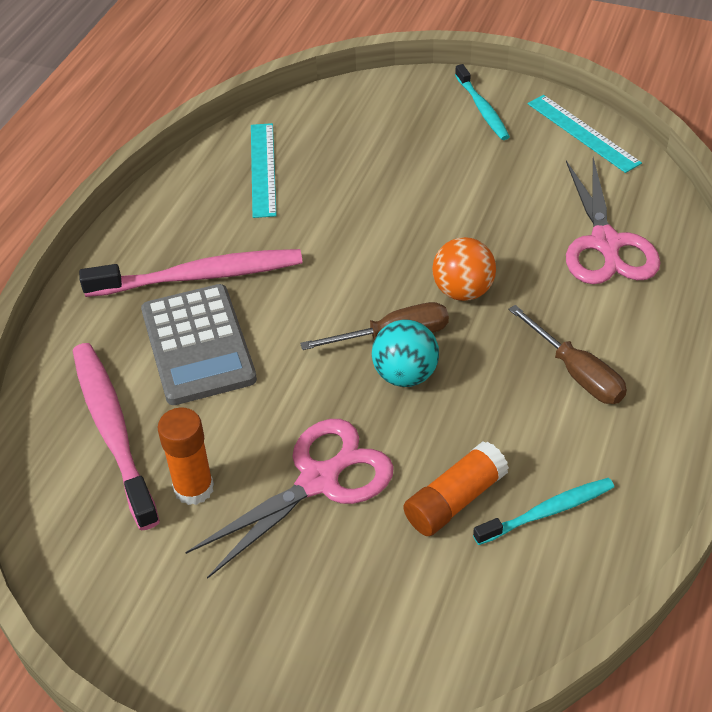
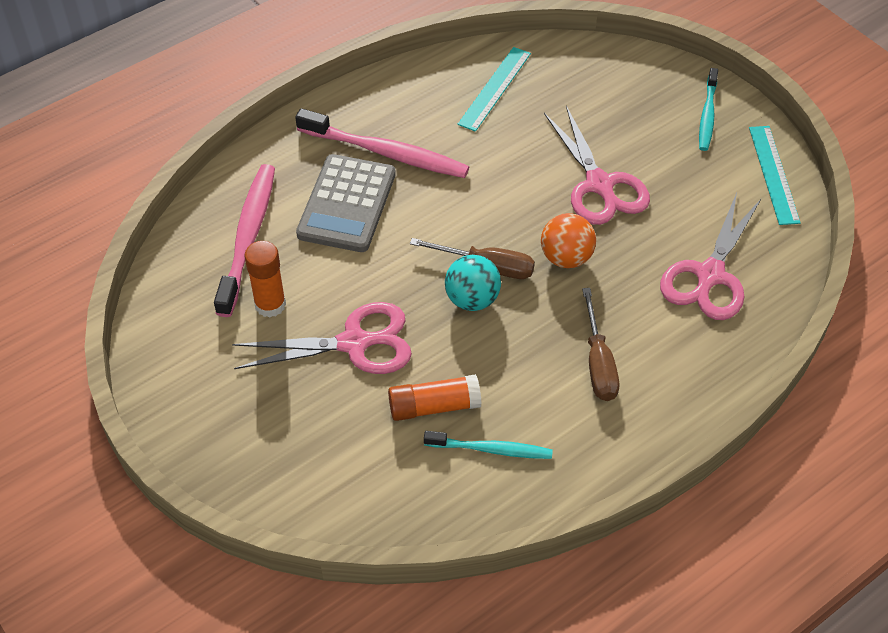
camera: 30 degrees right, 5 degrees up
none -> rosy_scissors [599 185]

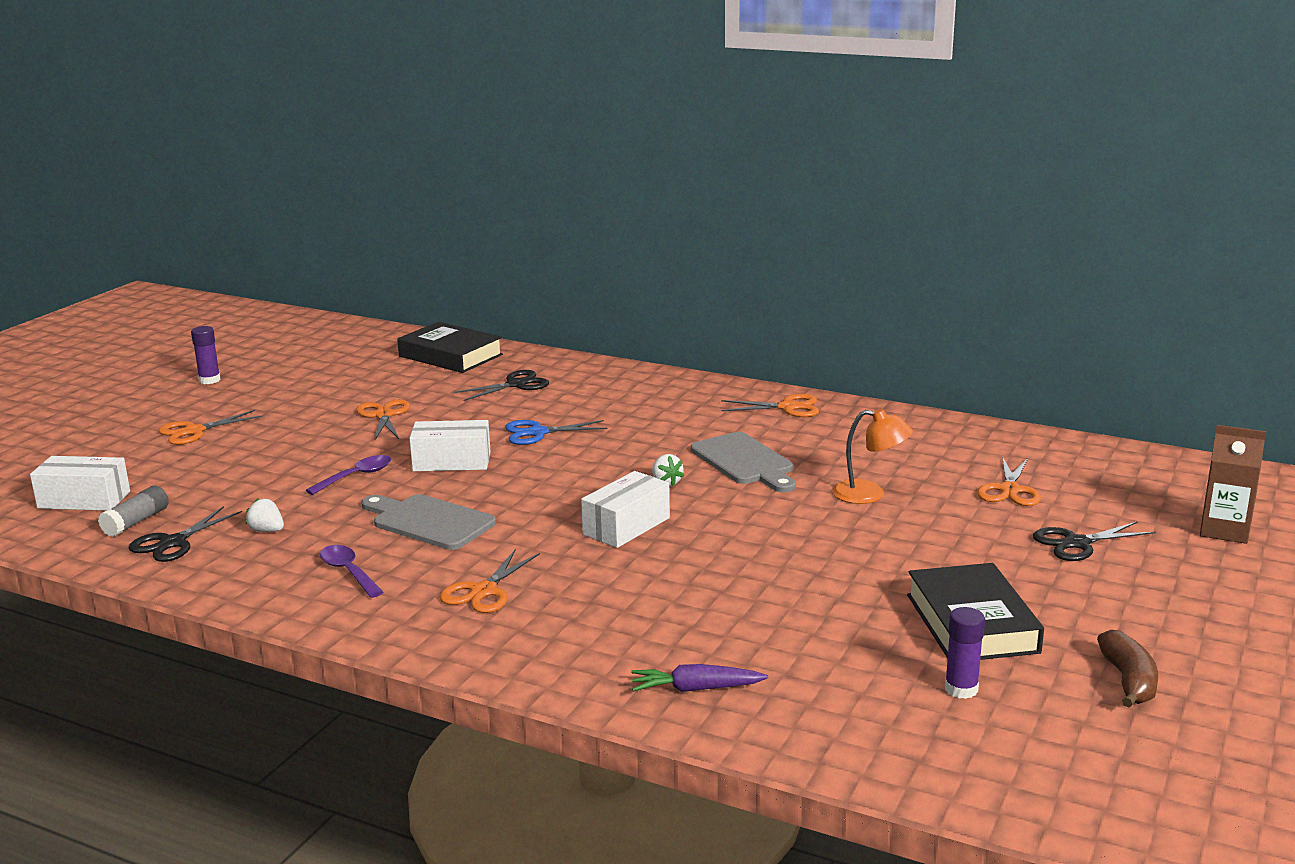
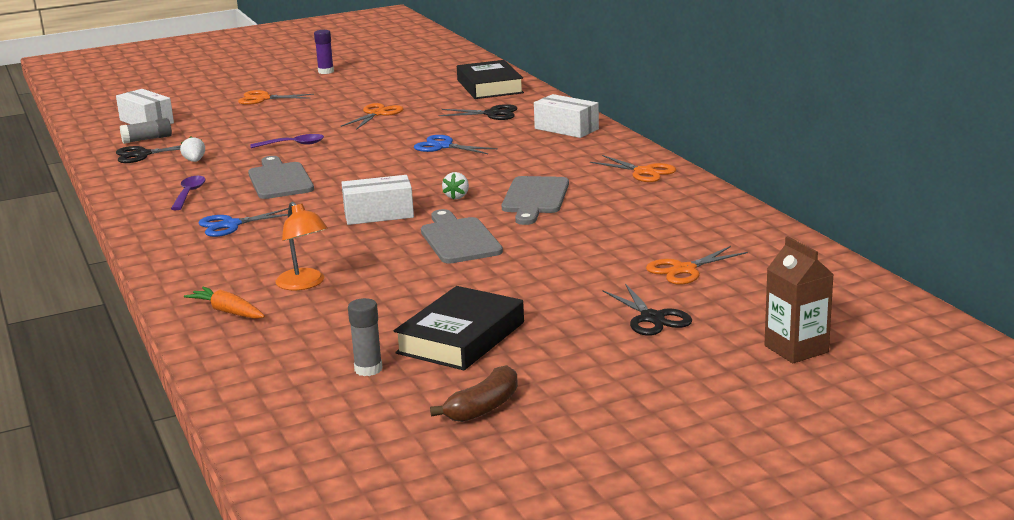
camera: 40 degrees right, 0 degrees up
purple_toy_carrot [696 689] -> orange_toy_carrot [228 312]
orange_scissors [484 591] -> royal_blue_scissors [231 225]
orange_desk_lamp [869 494] -> orange_desk_lamp [304 284], relocated
purple_glue_stick [961 689] -> ash-grey_glue_stick [368 369]
none -> ash-grey_bread_board [459 239]
snow-white_box [452 462] -> snow-white_box [566 129], relocated
ebony_scissors [1077 543] -> ebony_scissors [652 318], 135 degrees counterclockwise

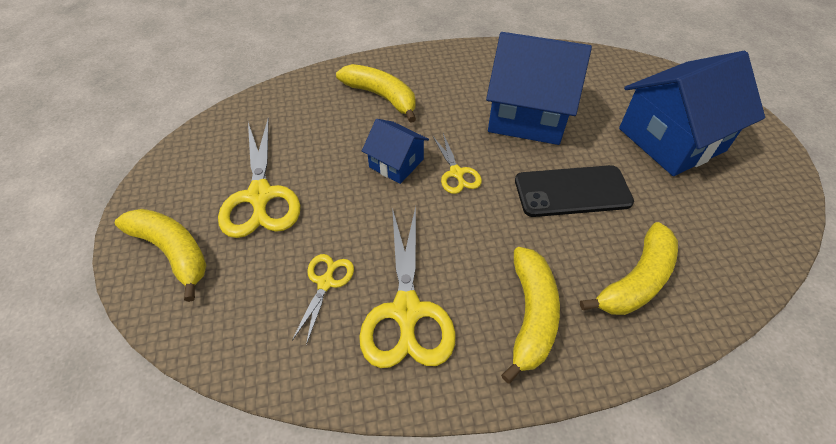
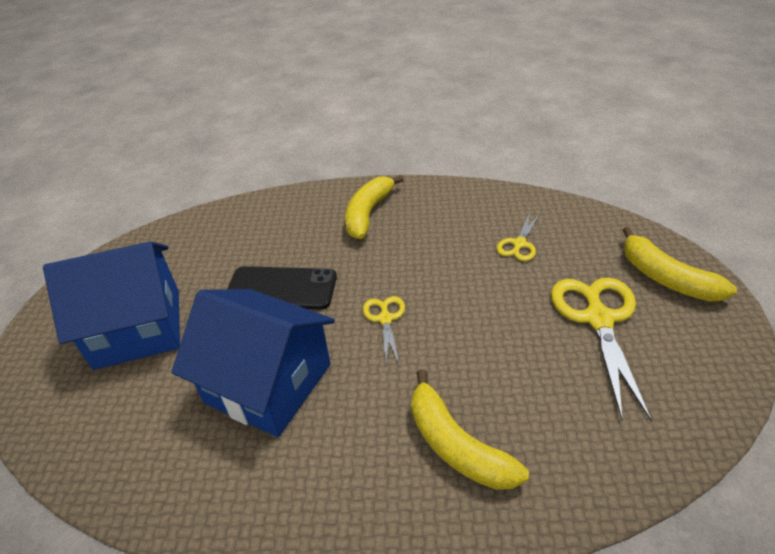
camera: 165 degrees left, 10 degrees down
yellow_scissors [407 312] -> none
royal_blue_toy_house [396 163] -> none
yellow_banana_fruit [636 280] -> none

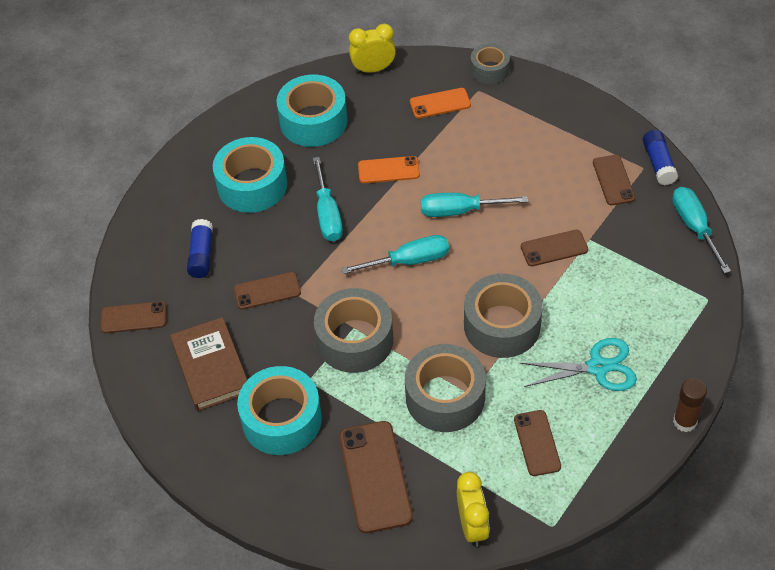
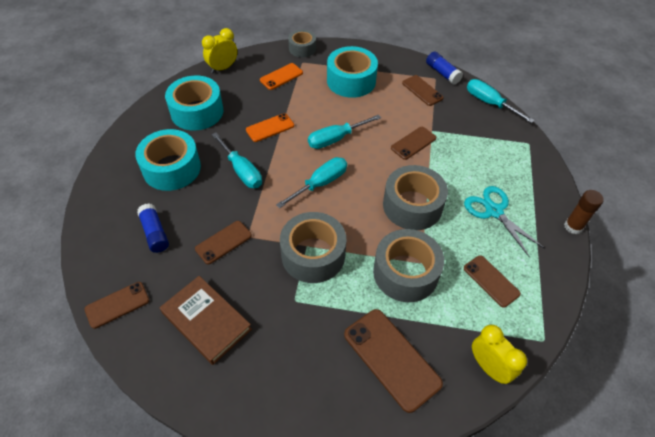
camera: 30 degrees left, 0 degrees up
teal_roll_of_tape [282 419] -> teal_roll_of_tape [351 81], relocated
teal_scissors [598 367] -> teal_scissors [494 211], 90 degrees counterclockwise

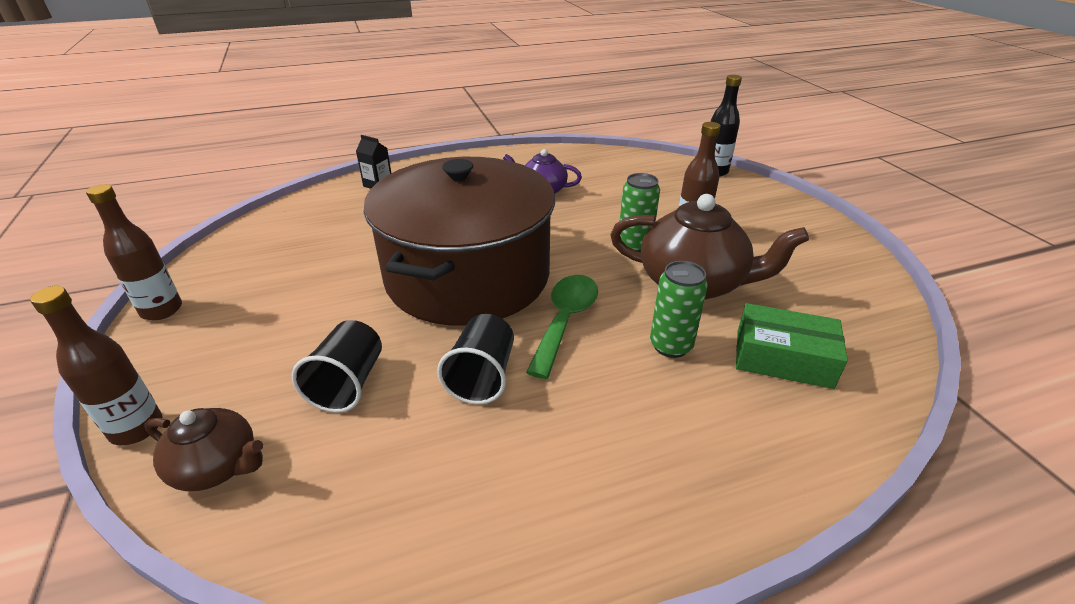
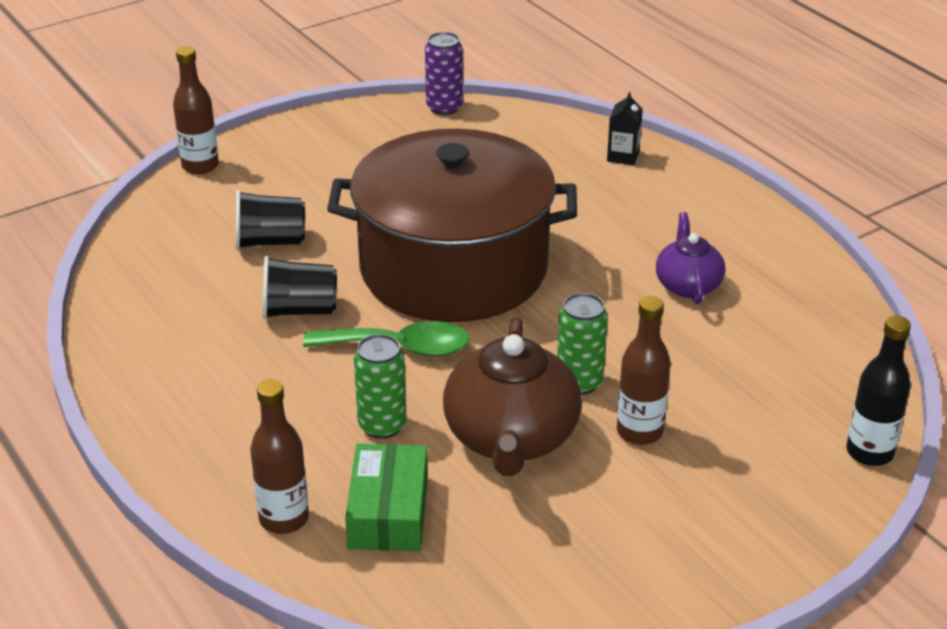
camera: 75 degrees right, 0 degrees up
dark_brown_drink_bottle [162 310] -> dark_brown_drink_bottle [284 519], relocated
none -> purple_tin [444 107]
dark_brown_tea_pot [218 466] -> none

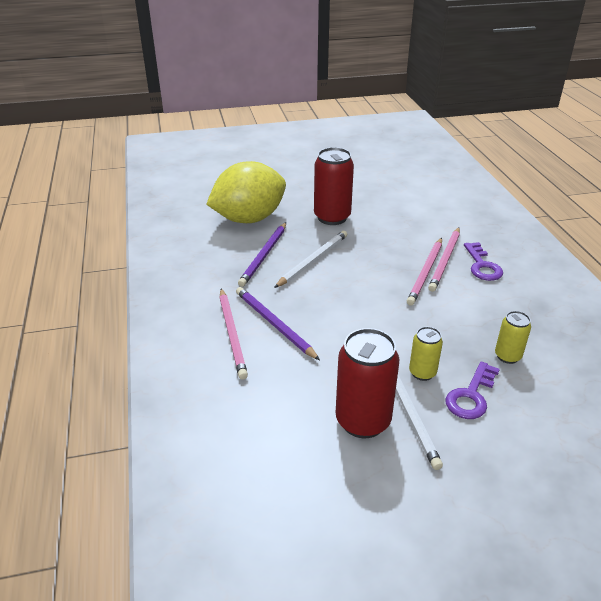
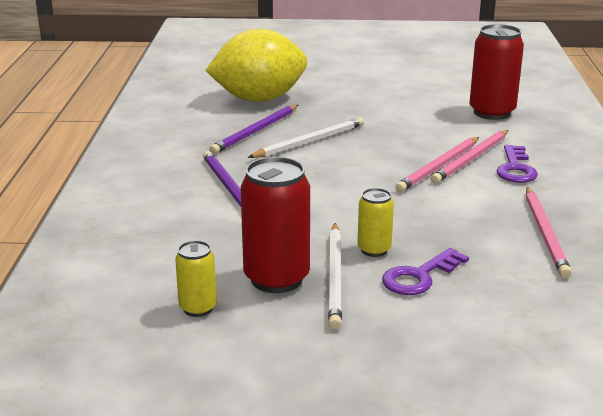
camera: 15 degrees right, 10 degrees down
yellow_tin [507 356] -> yellow_tin [198 308], relocated
crimson_tin [332 217] -> crimson_tin [492 113], relocated
rosy_wooden_pencil [232 334] -> rosy_wooden_pencil [545 234], relocated

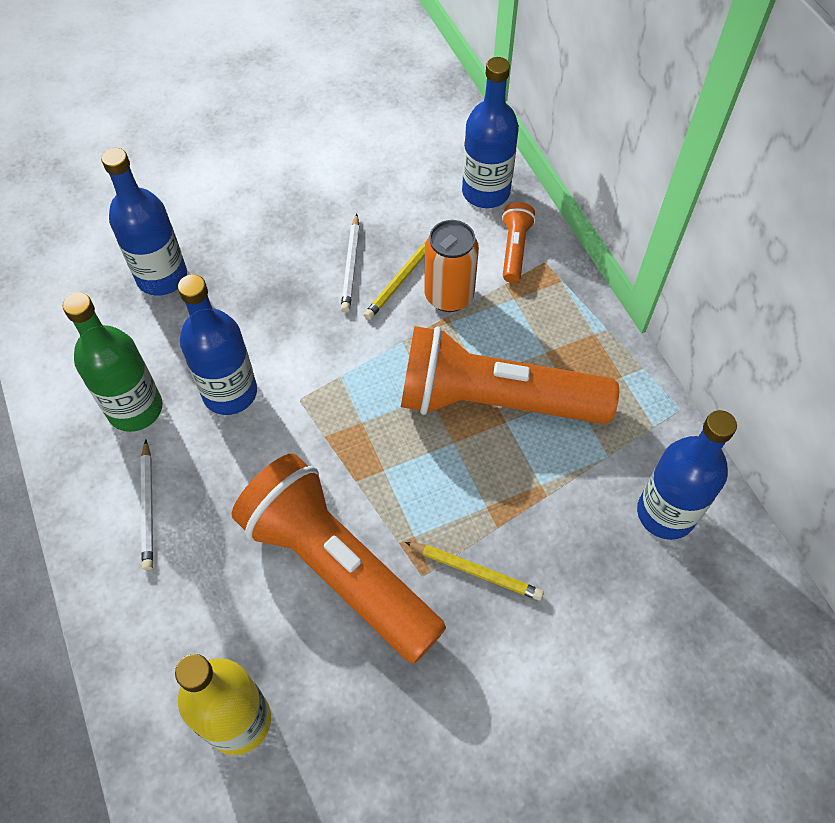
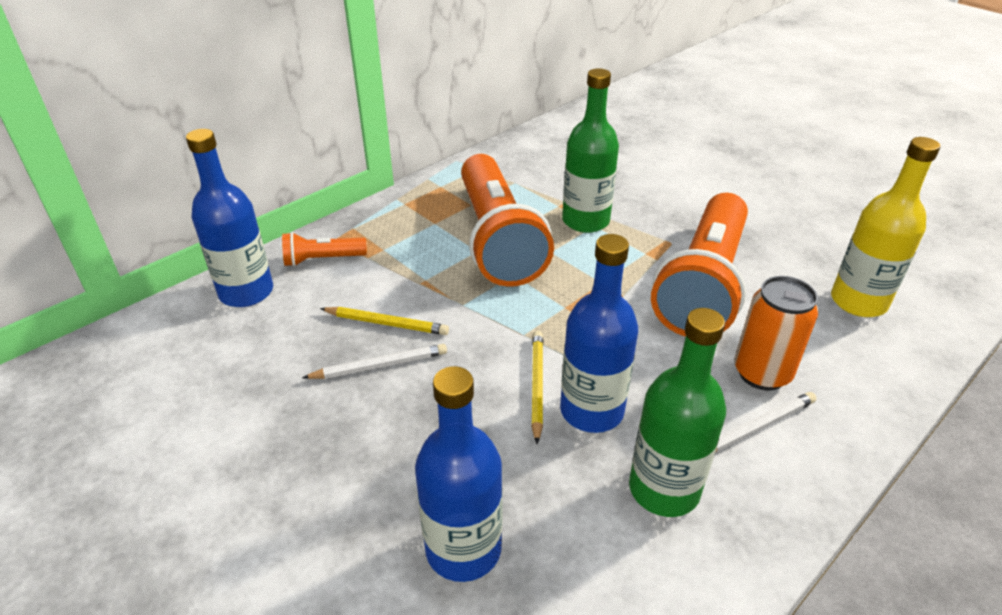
camera: 110 degrees left, 20 degrees down
yellow_wooden_pencil [476 572] -> yellow_wooden_pencil [537 385], relocated
none -> green_drink_bottle [585 221]
orange_tin [449 296] -> orange_tin [762 373], relocated
royal_blue_drink_bottle [665 513] -> none

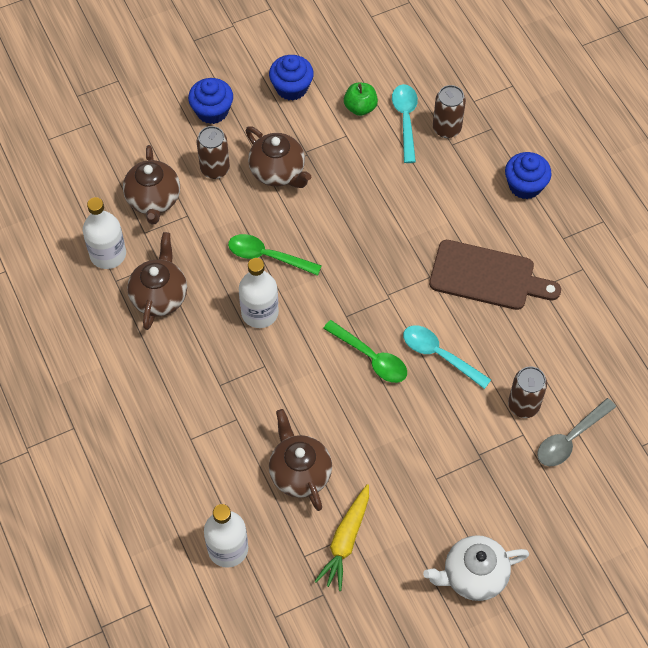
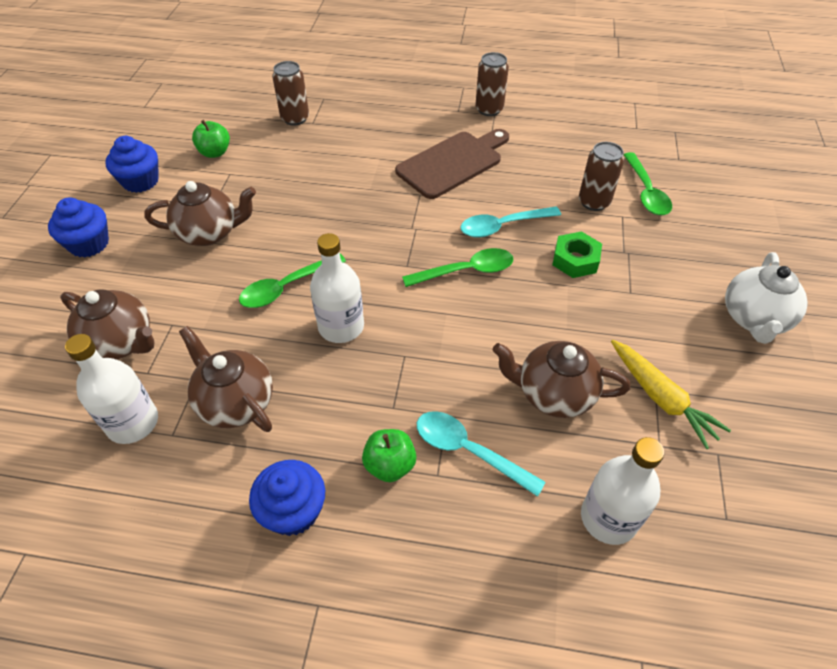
camera: 55 degrees left, 10 degrees down
royal_blue_cupcake [525 185] -> royal_blue_cupcake [293 511], relocated
none -> green_apple_fruit [390 465]
teal_spoon [405 120] -> teal_spoon [469 451], relocated
dark_brown_tin [215 169] -> dark_brown_tin [489 109], relocated
none -> green_hexagon_nut [575 260]
ash-grey_spoon [570 438] -> green_spoon [646 192]

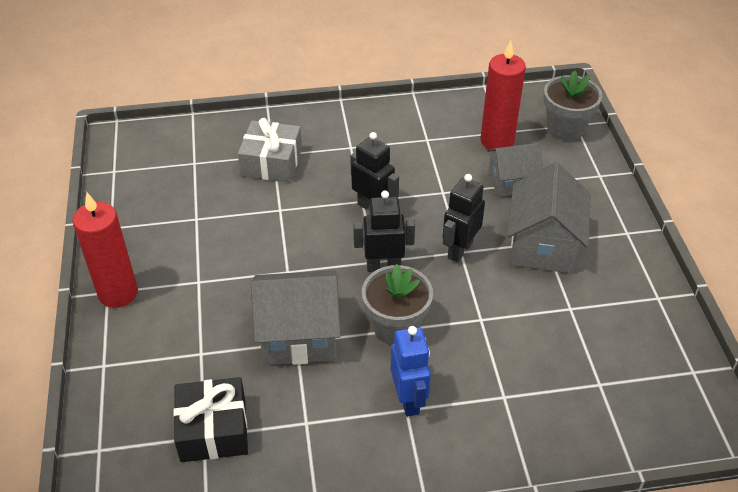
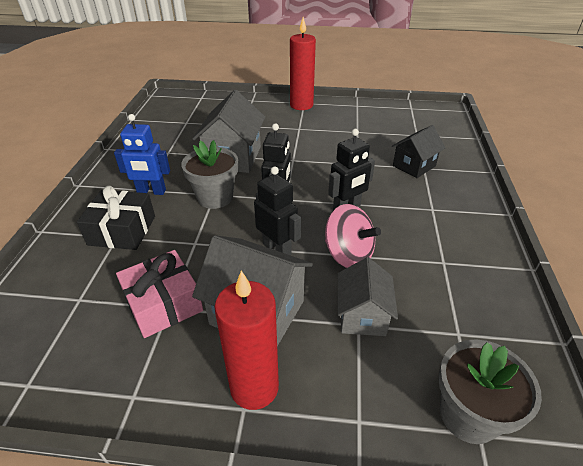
camera: 105 degrees right, 5 degrees down
ebony_present [213 430] -> ebony_present [122 230], relocated
none -> rosy_present [163 303]
crimson_candle [497 141] -> crimson_candle [254 387], relocated
none -> rosy_toy_top [348 254]
ash-grey_present [271 162] -> ebony_toy_house [414 166]

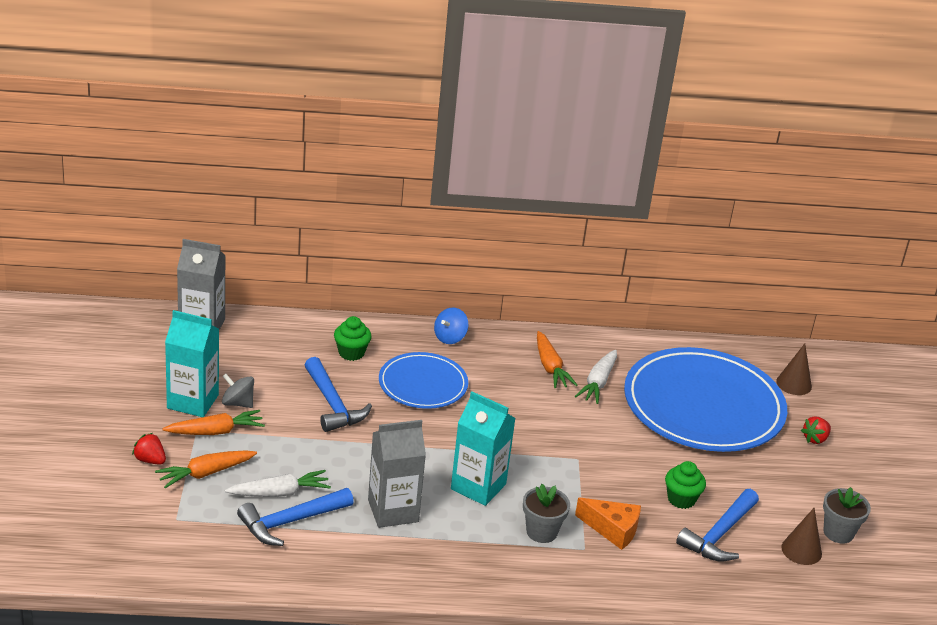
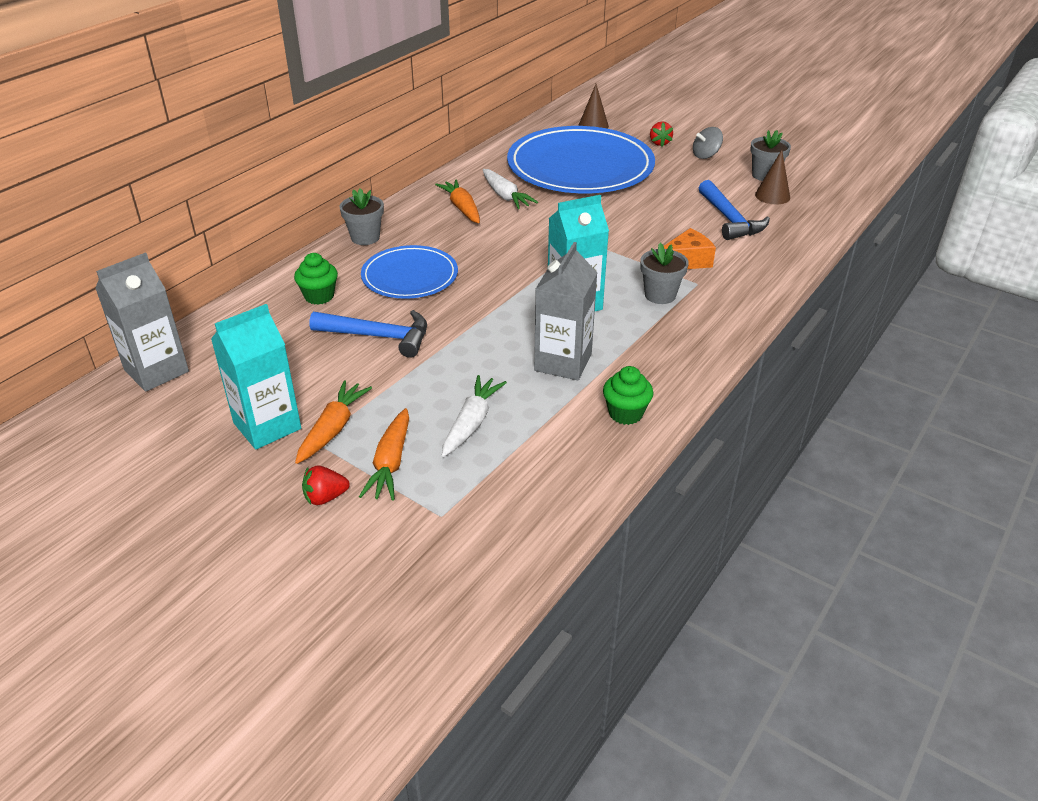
camera: 50 degrees left, 5 degrees up
royal_blue_toy_top [450 337] -> ash-grey_plant_pot [365 237]
orange_toy_carrot [550 367] -> orange_toy_carrot [462 208], 135 degrees counterclockwise
green_cupcake [681 499] -> green_cupcake [625 413], relocated
ash-grey_toy_top [238 403] -> ash-grey_toy_top [706 155], relocated
royal_blue_hammer [290 522] -> none

